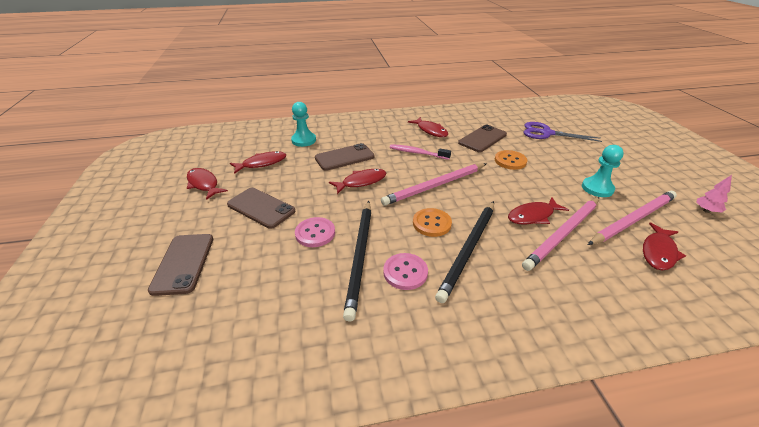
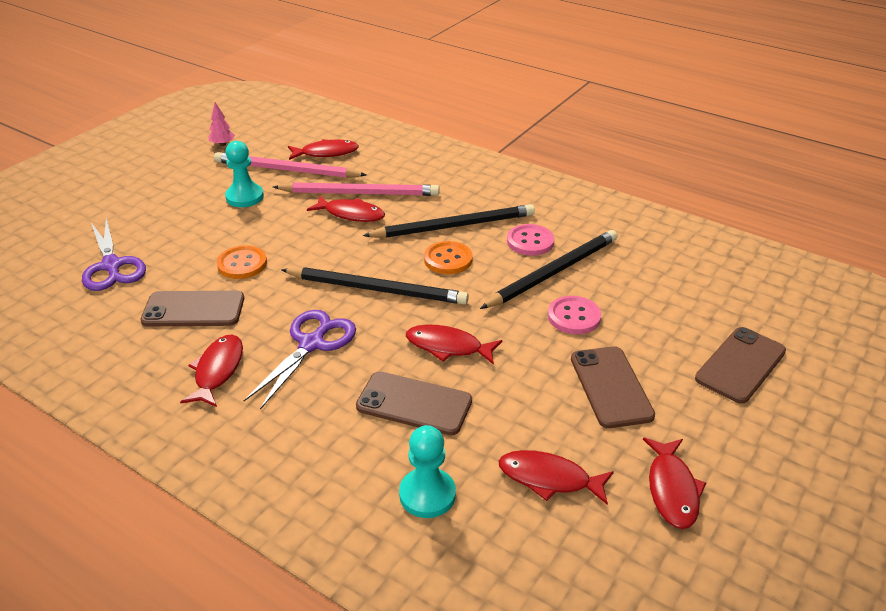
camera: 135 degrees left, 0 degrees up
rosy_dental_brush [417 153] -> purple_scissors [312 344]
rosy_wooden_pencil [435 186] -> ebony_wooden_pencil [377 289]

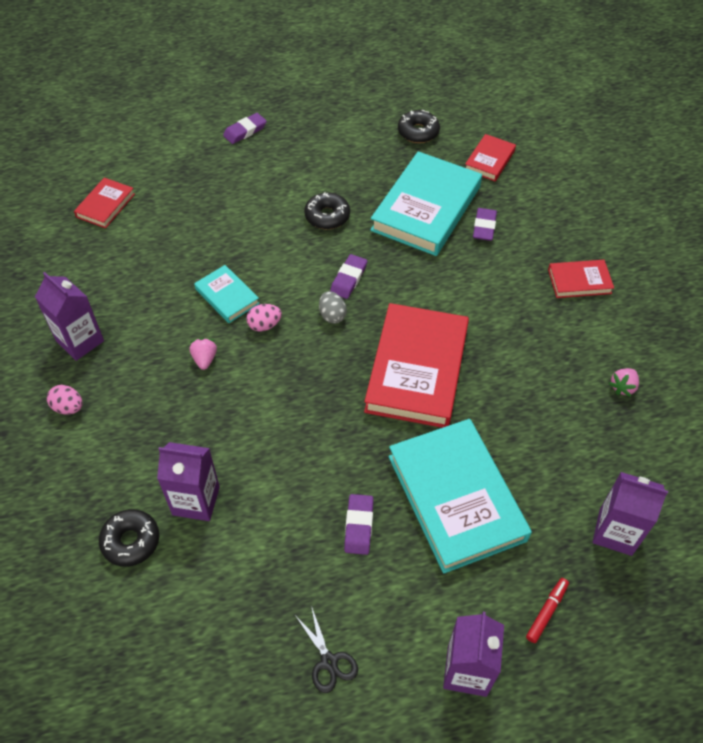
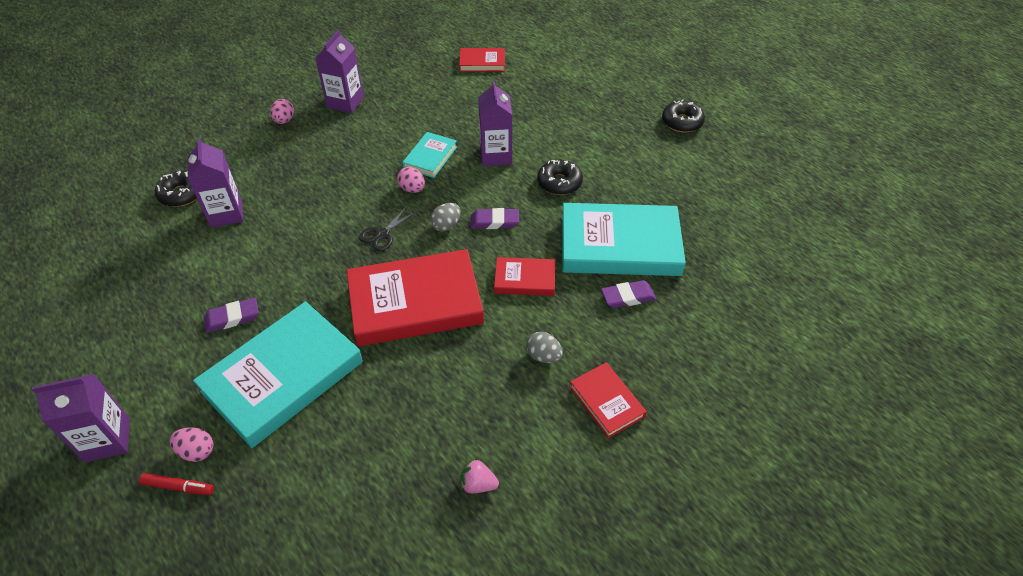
camera: 65 degrees right, 5 degrees down
none -> rosy_egg_shape [197 451]
ebony_scissors [329 661] -> ebony_scissors [382 234], relocated
purple_juice_carton [615 532] -> purple_juice_carton [496 155], relocated
crimson_book [489 160] -> crimson_book [525 279], relocated
none -> ash-grey_egg_shape [543 356]
ebony_doughnut [418 132] -> ebony_doughnut [682 122], relocated
rosy_strawberry [205 359] -> none
purple_eraser [245 131] -> none

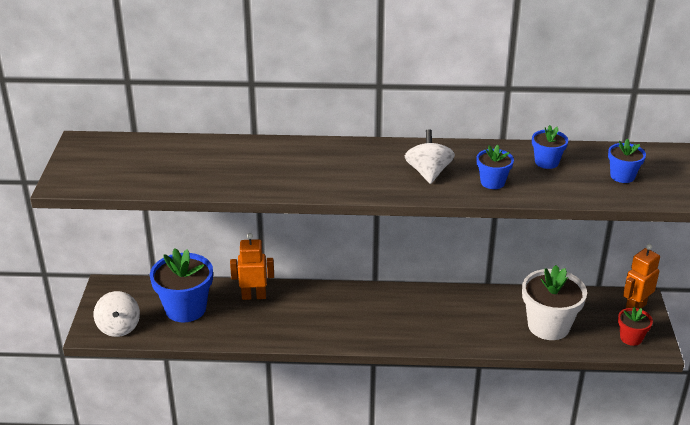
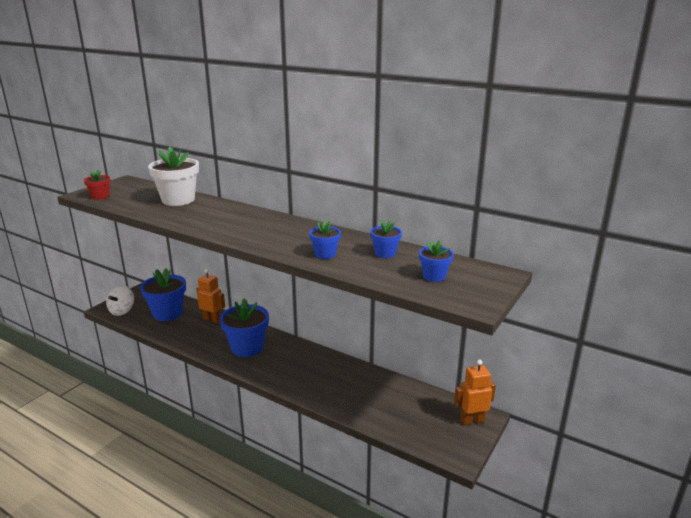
camera: 30 degrees right, 10 degrees down
crimson_plant_pot [631 338] -> crimson_plant_pot [100 197], relocated
snow-white_plant_pot [548 326] -> snow-white_plant_pot [178 200], relocated
none -> royal_blue_plant_pot [247 348]
snow-white_toy_top [428 173] -> none

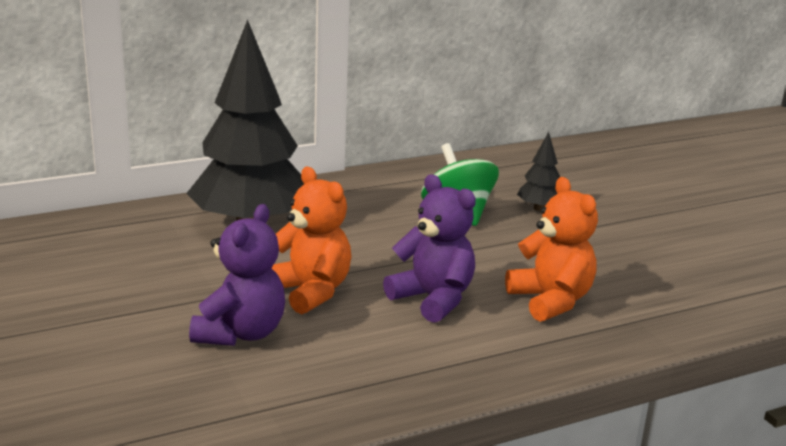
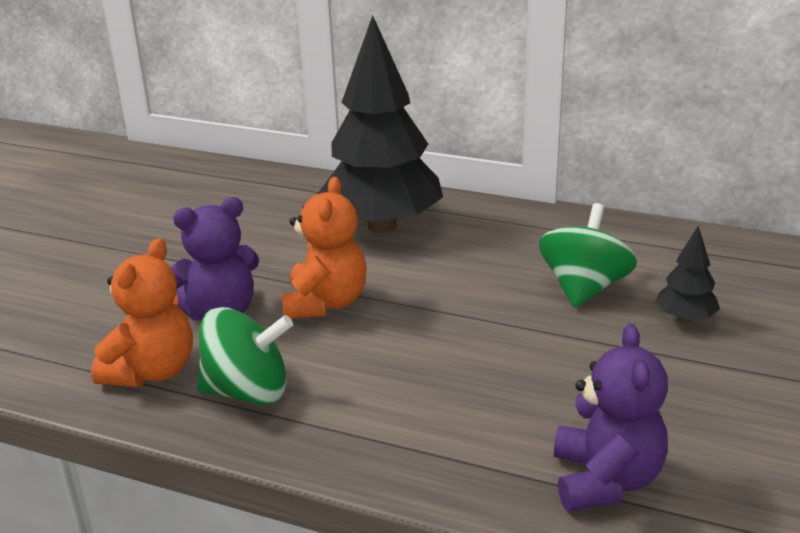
camera: 50 degrees right, 5 degrees up
orange_stuffed_bear [551 301] -> orange_stuffed_bear [152 371], relocated
none -> green_toy_top [248 391]
purple_stuffed_bear [433 299] -> purple_stuffed_bear [605 480], relocated

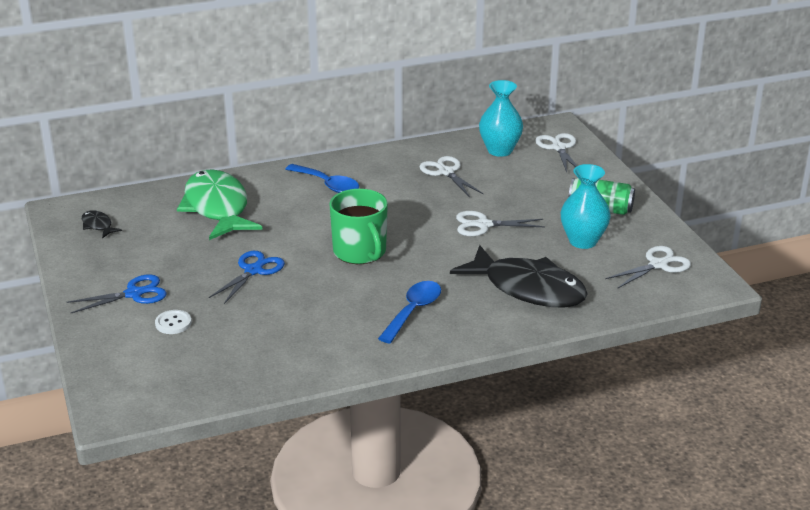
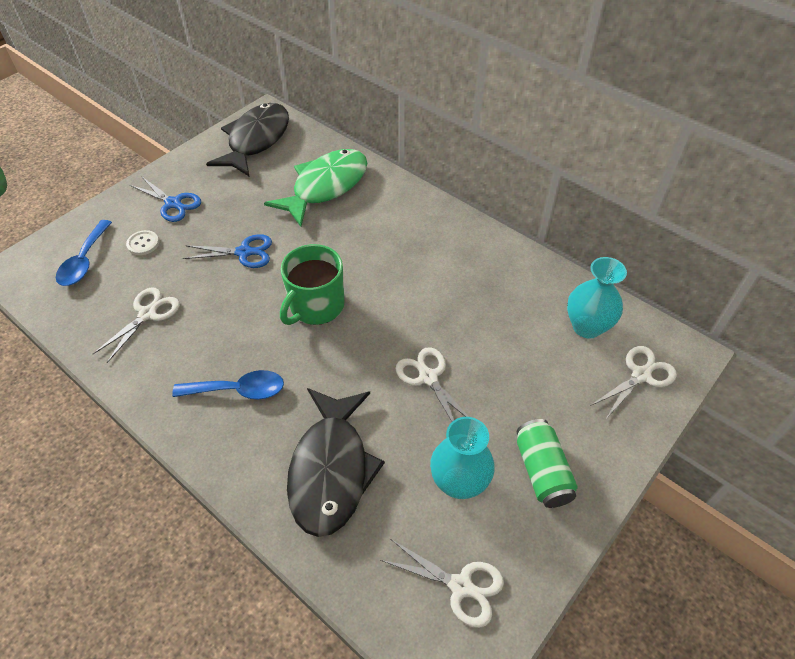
camera: 60 degrees right, 20 degrees up
royal_blue_spoon [327 185] -> royal_blue_spoon [84 261], relocated
snow-white_scissors [446 172] -> snow-white_scissors [147 314], relocated
ebony_fish_figure [98 225] -> ebony_fish_figure [256 140], x2.44

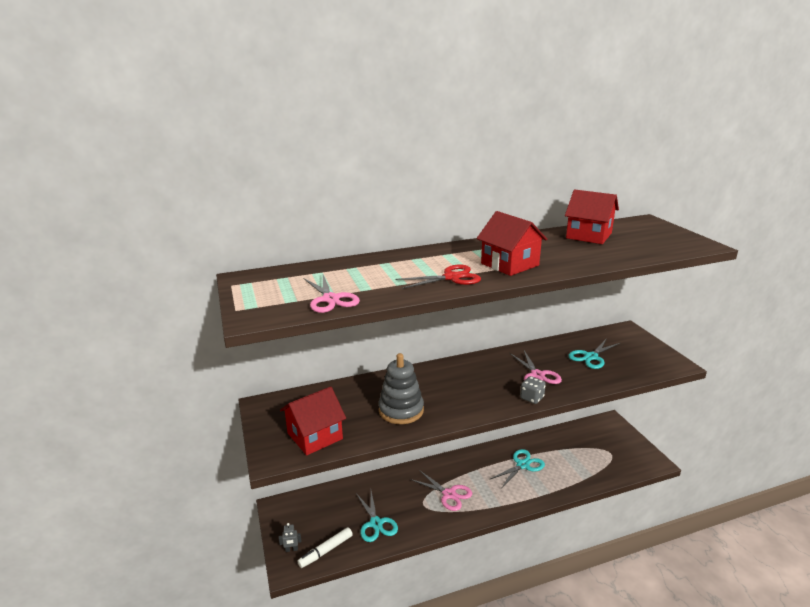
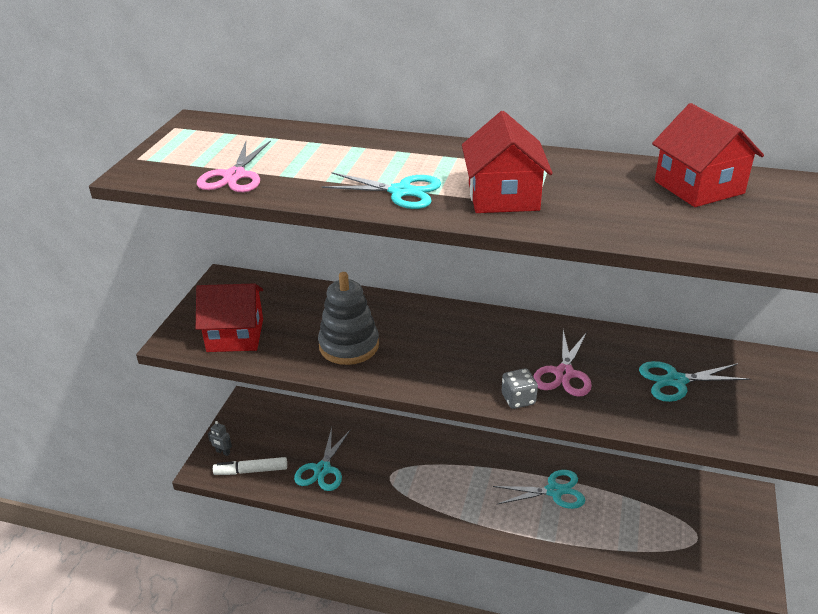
camera: 35 degrees right, 10 degrees up
crimson_scissors [451 278] -> teal_scissors [401 192]
rosy_scissors [449 494] -> none

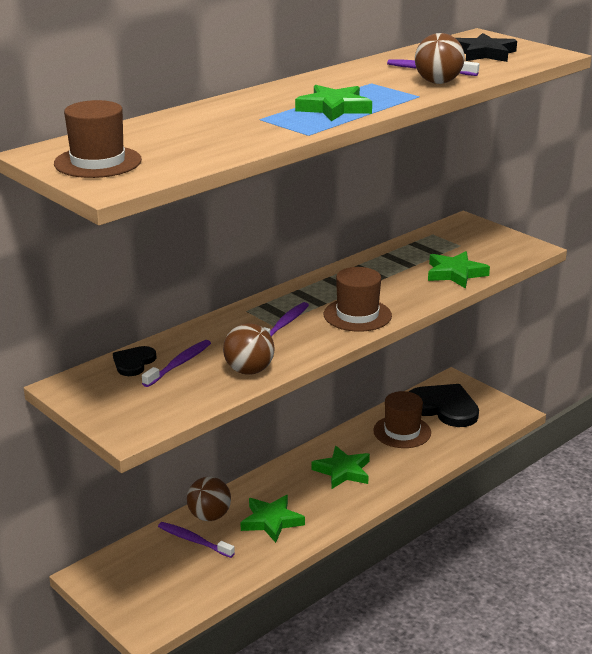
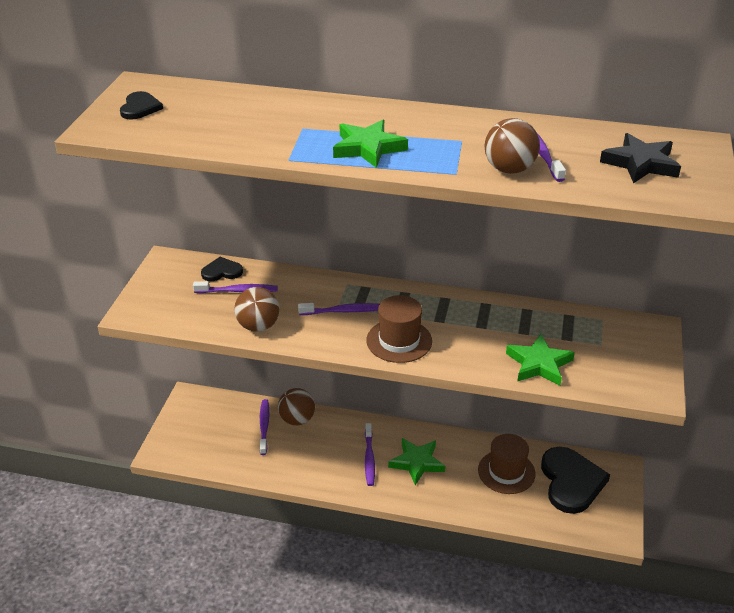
camera: 55 degrees right, 10 degrees up
dark_brown_hat [98 162] -> ebony_heart [140 108]
none -> purple_dental_brush [369 458]
green_star_shape [271 521] -> none

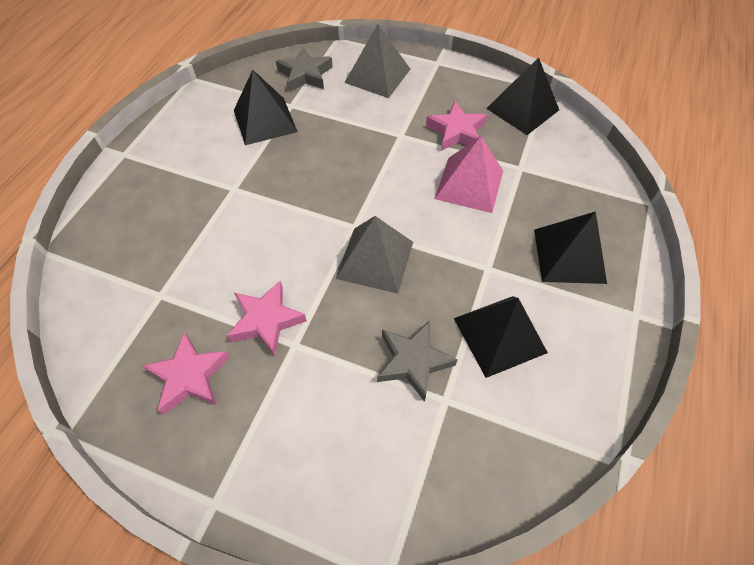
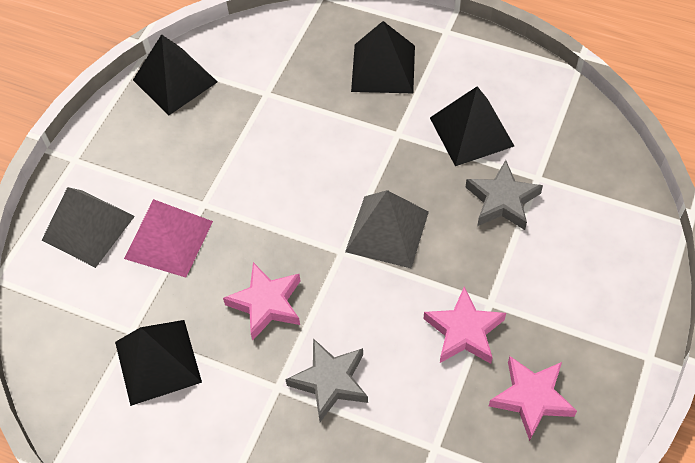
camera: 85 degrees left, 0 degrees up
rosy_pyramid_shape [469 184] -> rosy_pyramid_shape [168 239], relocated
rosy_star_shape [456 131] -> rosy_star_shape [266 303], relocated
ash-grey_star_shape [305 74] -> ash-grey_star_shape [330 381], relocated

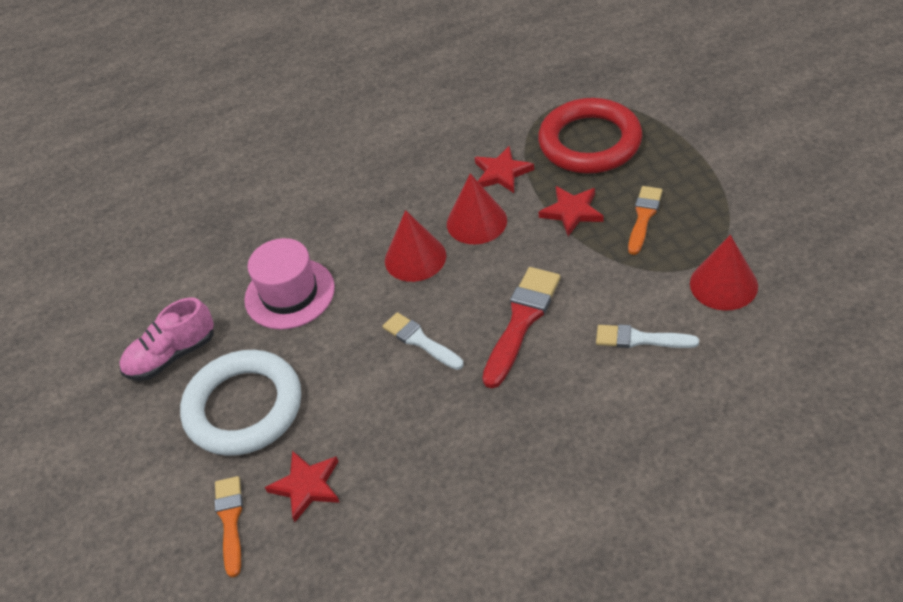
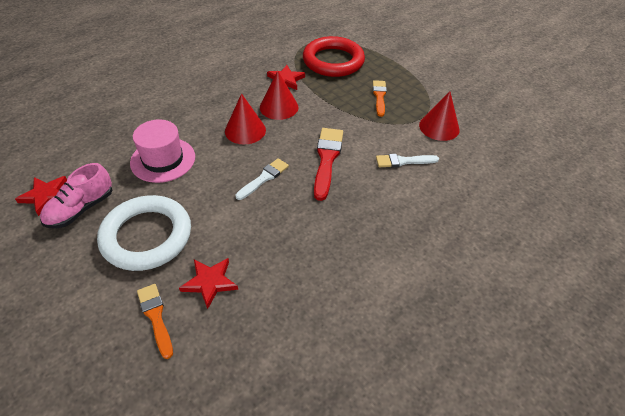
camera: 25 degrees left, 0 degrees up
crimson_star_shape [572 212] -> crimson_star_shape [46 196], relocated
snow-white_paint_brush [420 341] -> snow-white_paint_brush [264 178], 105 degrees clockwise

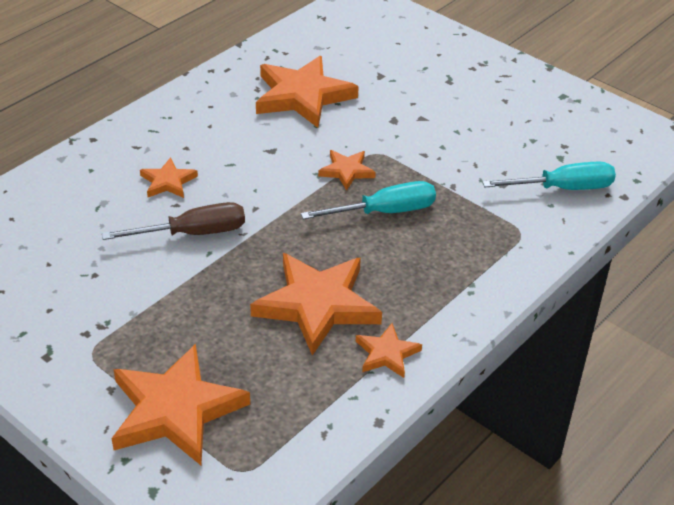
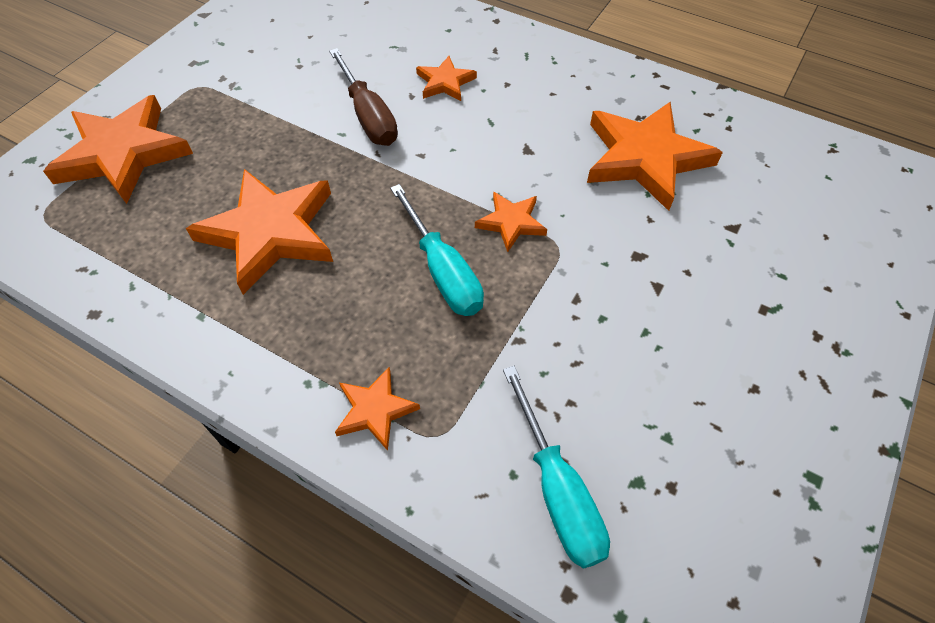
camera: 80 degrees right, 15 degrees up
orange_star_shape [387 354] -> orange_star_shape [375 410], relocated

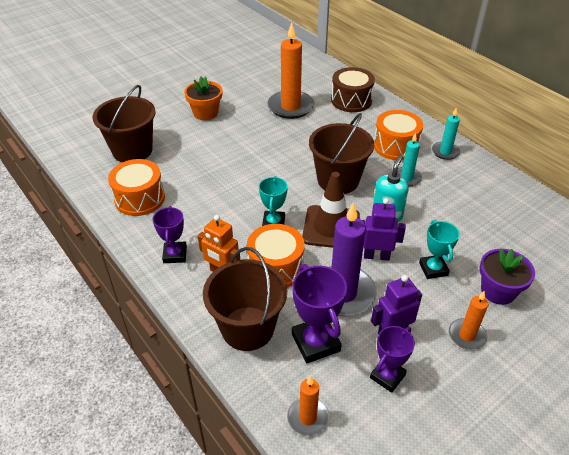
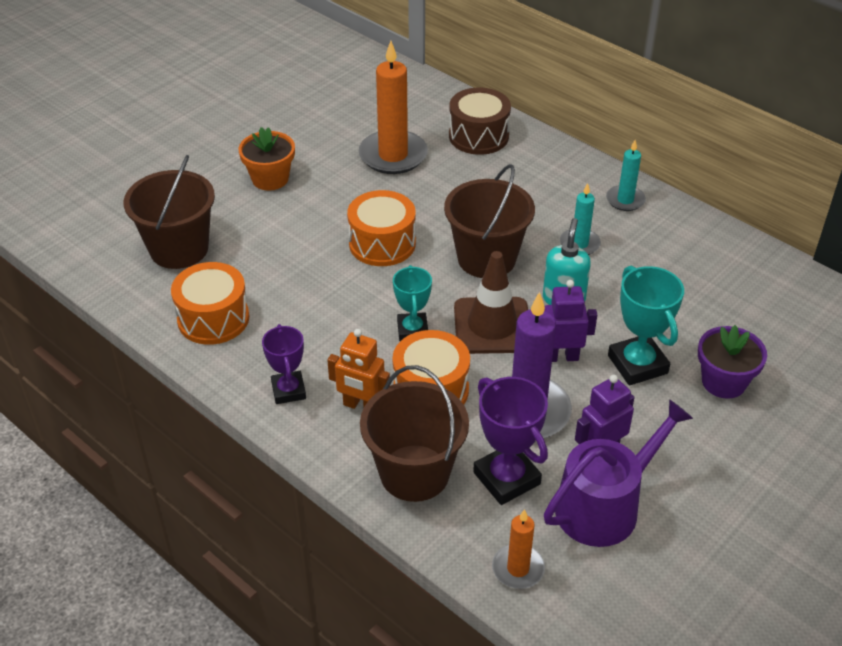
camera: 10 degrees left, 0 degrees up
orange_toy_drum [395 146] -> orange_toy_drum [382 243], relocated
purple_award_cup [387 376] -> purple_watering_can [605 505]
teal_award_cup [433 269] -> teal_award_cup [637 364], x1.50
orange_candle [467 335] -> none

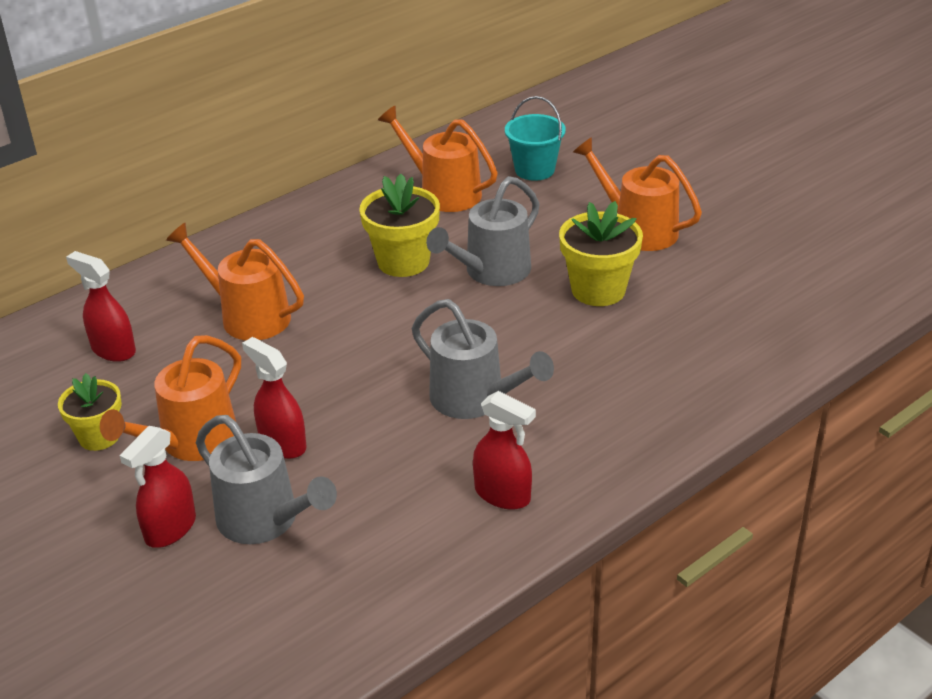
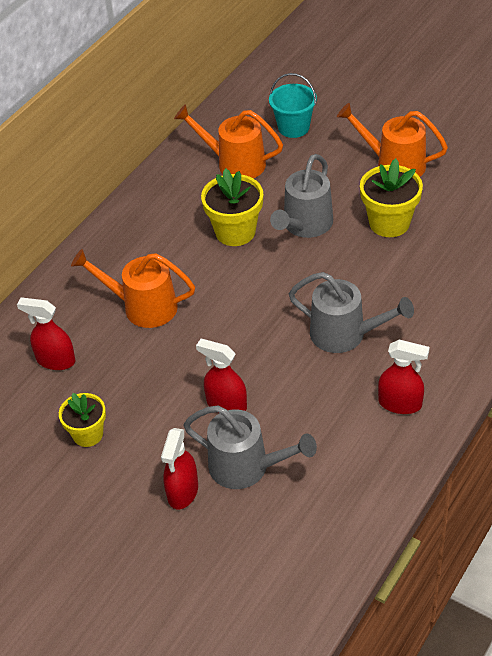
camera: 15 degrees left, 10 degrees up
orange_watering_can [191 442] -> none

